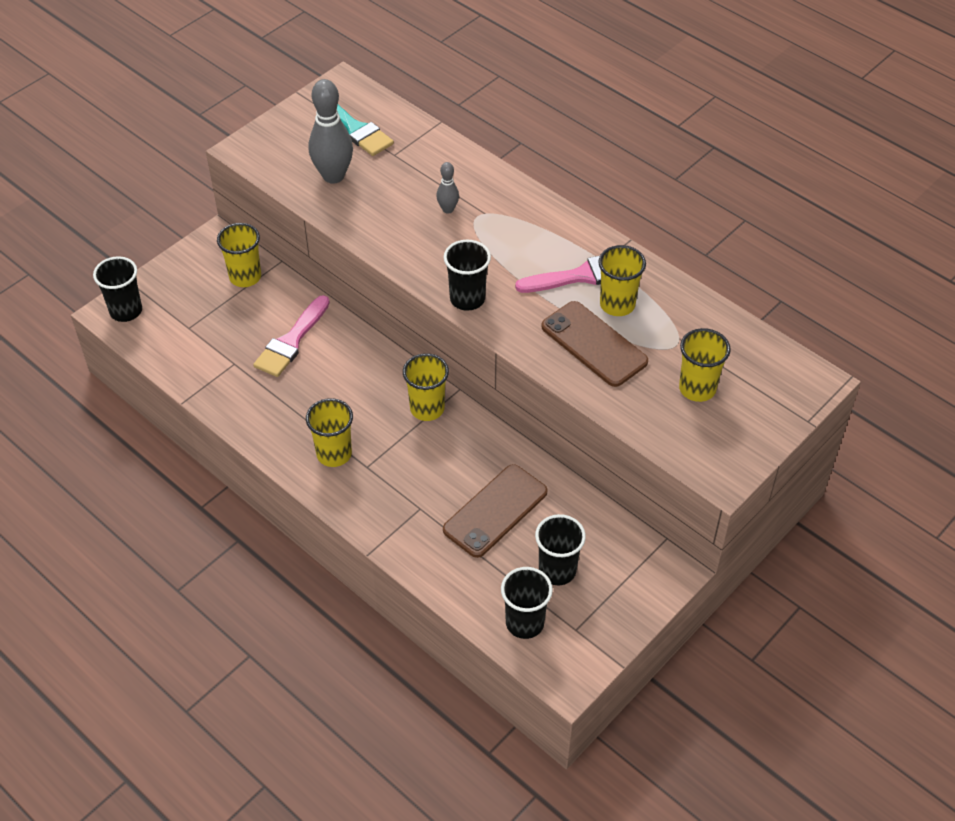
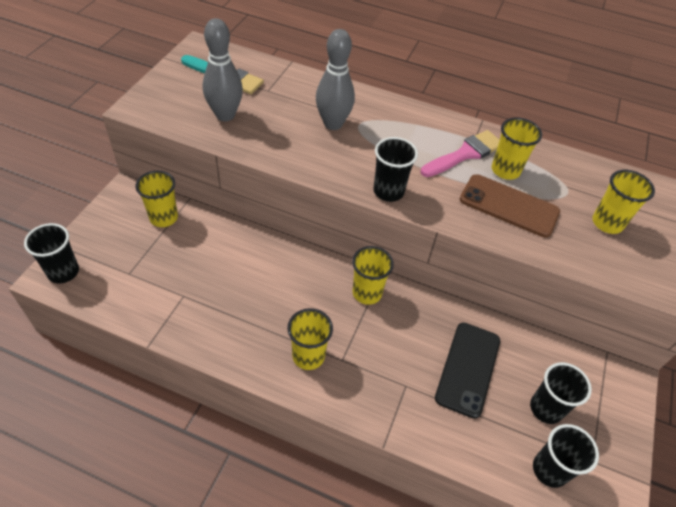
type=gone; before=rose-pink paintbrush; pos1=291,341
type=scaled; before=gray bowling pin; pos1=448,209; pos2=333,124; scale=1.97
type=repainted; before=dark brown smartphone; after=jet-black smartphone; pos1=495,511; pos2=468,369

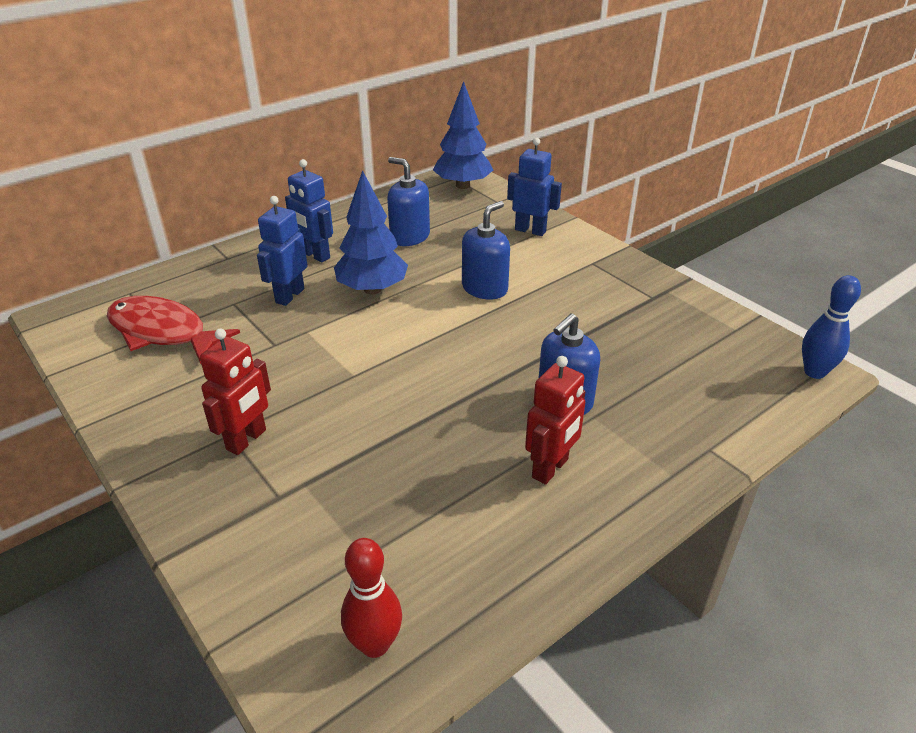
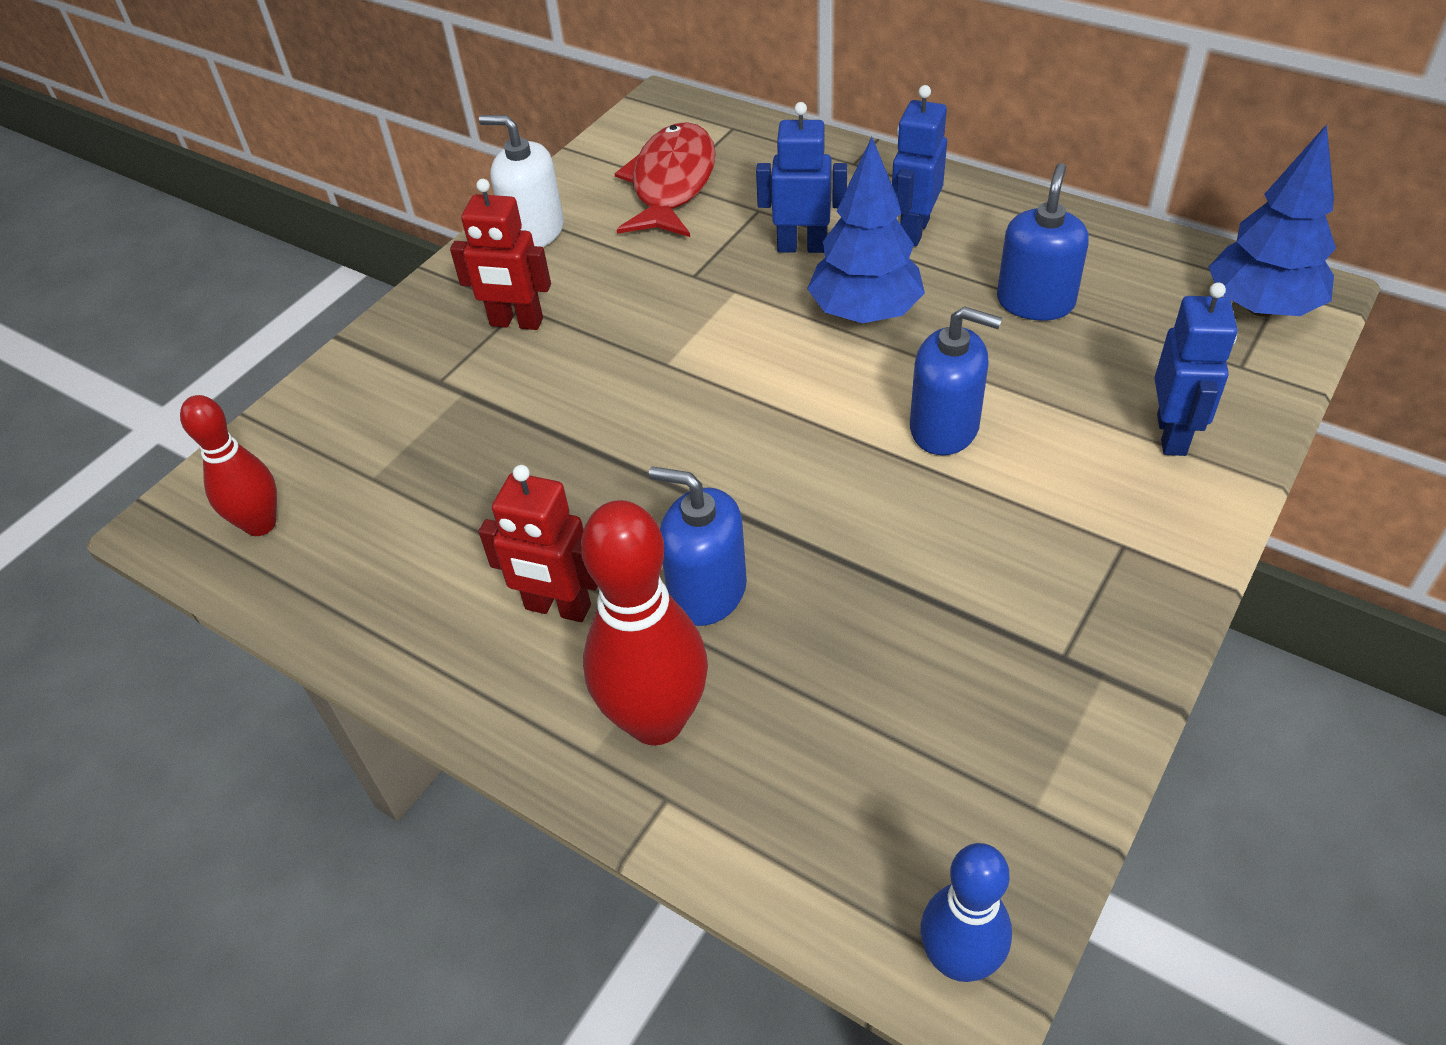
type=new; after=white soap dispenser; pos2=534,232
type=new; after=scarlet bowling pin; pos2=656,720

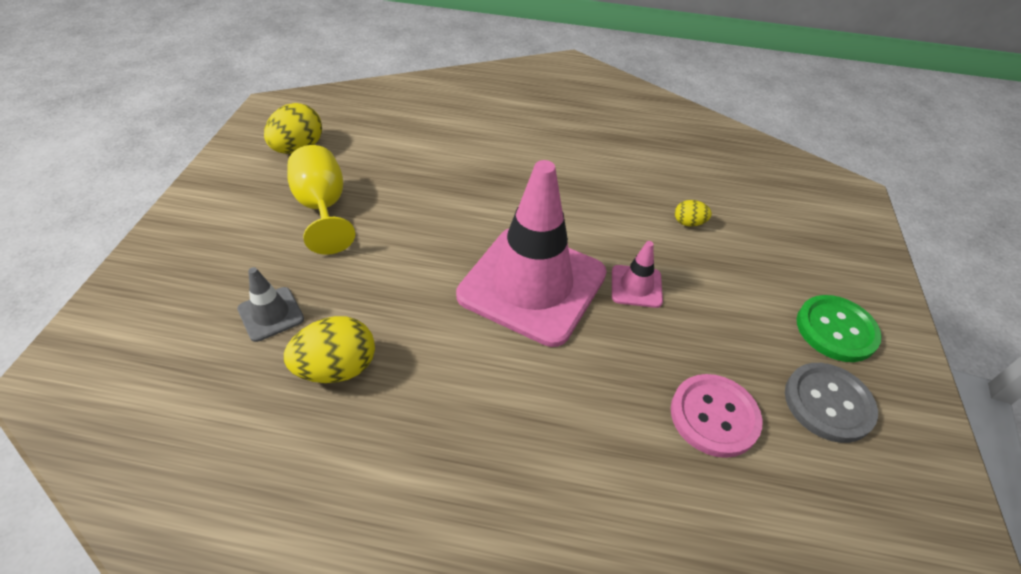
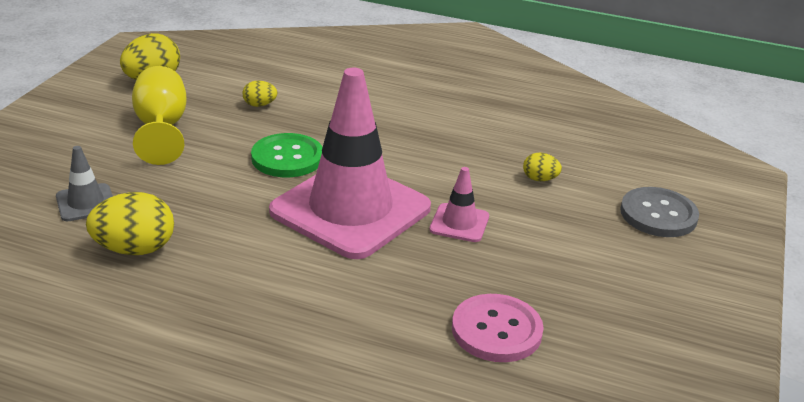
type=shifted; before=gray button; pos1=828,403; pos2=658,214
type=shifted; before=leaf-green button; pos1=836,330; pos2=287,158
type=new; after=bright yellow egg; pos2=260,105

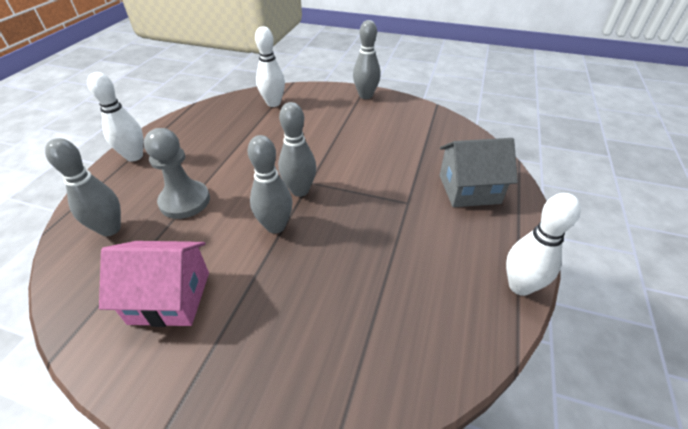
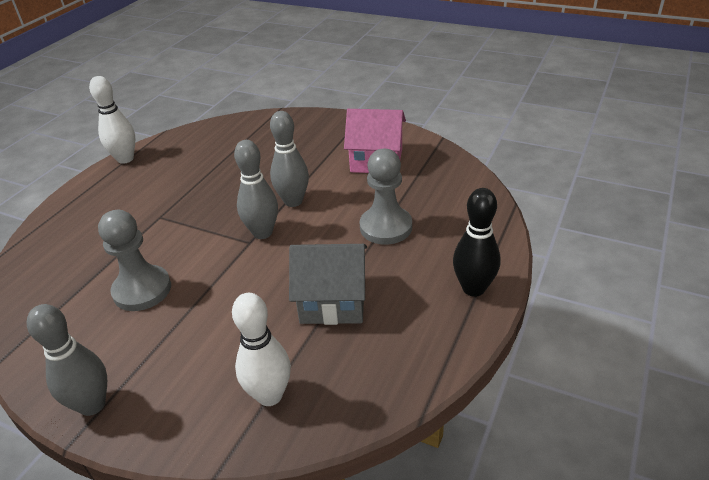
type=gone; before=gray bowling pin; pos1=110,229
type=repainted; before=white bowling pin; after=jet-black bowling pin; pos1=134,156; pos2=473,288
type=shifted; before=gray toy house; pos1=469,189; pos2=333,301
type=new; after=gray pawn; pos2=142,290

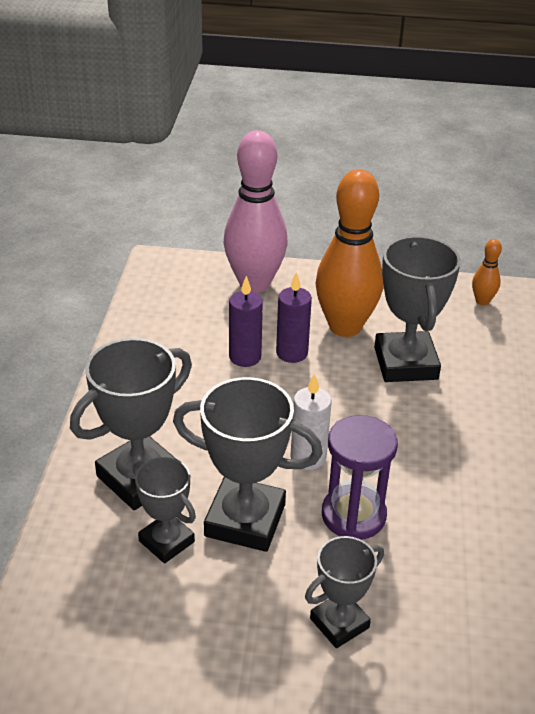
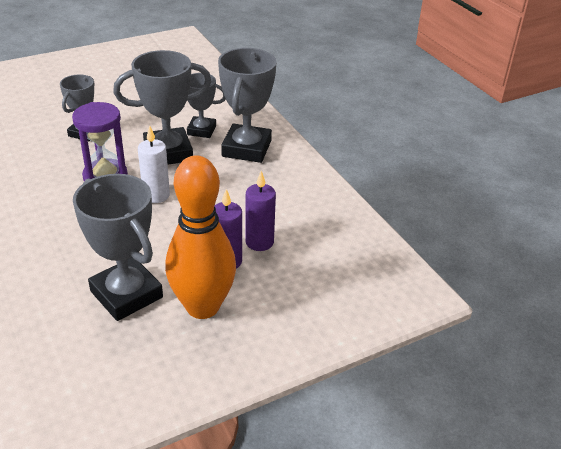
type=gone; before=rose-pink bowling pin; pos1=254,283
type=gone; before=bright orange bowling pin; pos1=482,301

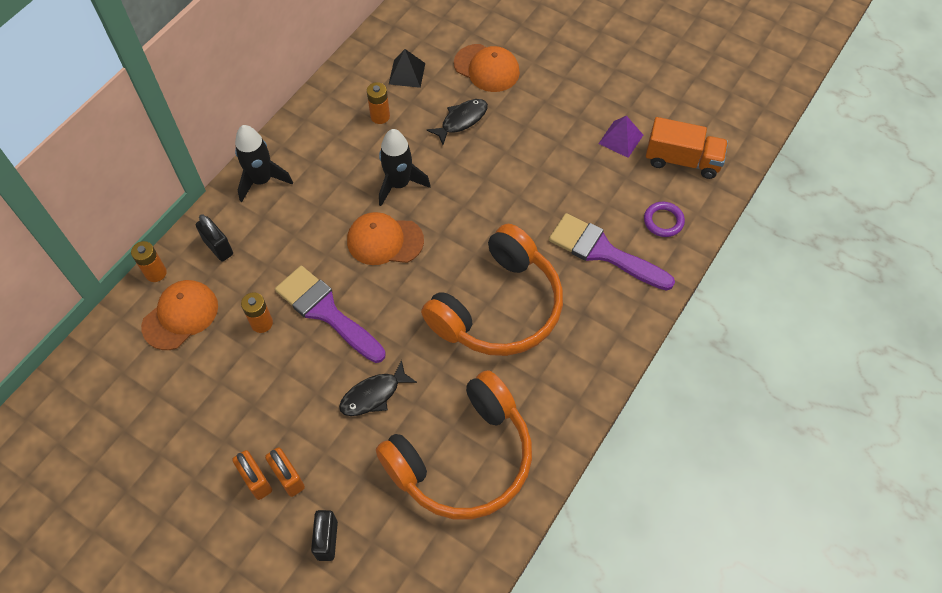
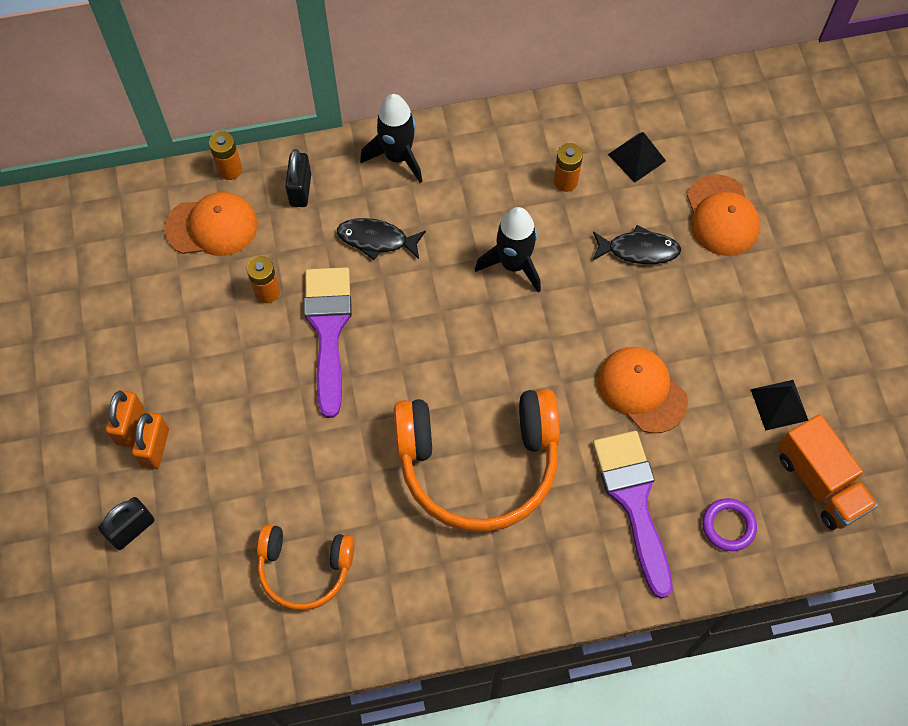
type=shifted; before=jet-black fish; pos1=373,395; pos2=377,240
type=shifted; before=bright orange peaked cap; pos1=384,241; pos2=641,390
type=scaled; before=bright orange over-ear headphones; pos1=462,458; pos2=305,568; scale=0.56
type=repainted; before=purple pyramid shape; after=jet-black pyramid shape; pos1=620,139; pos2=779,404

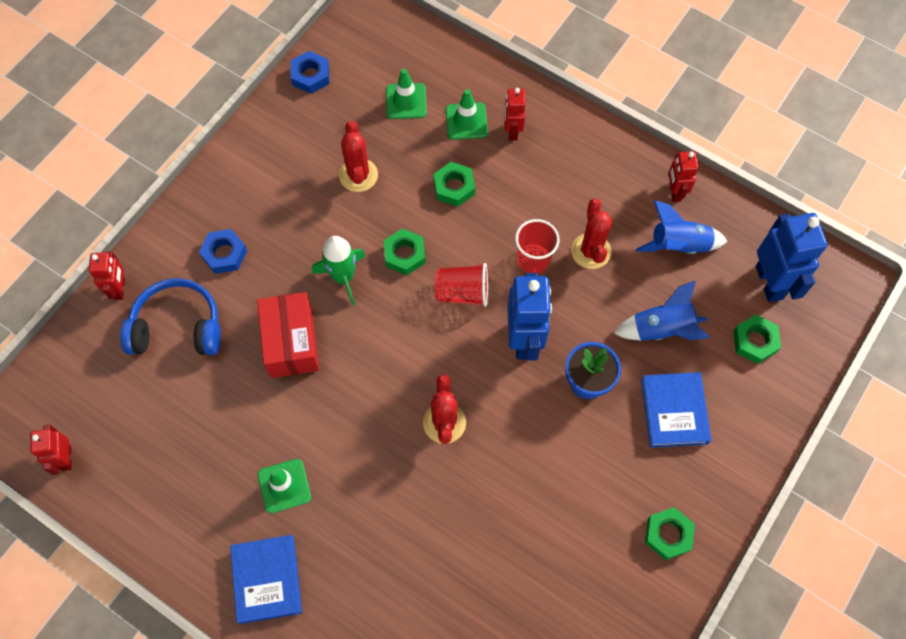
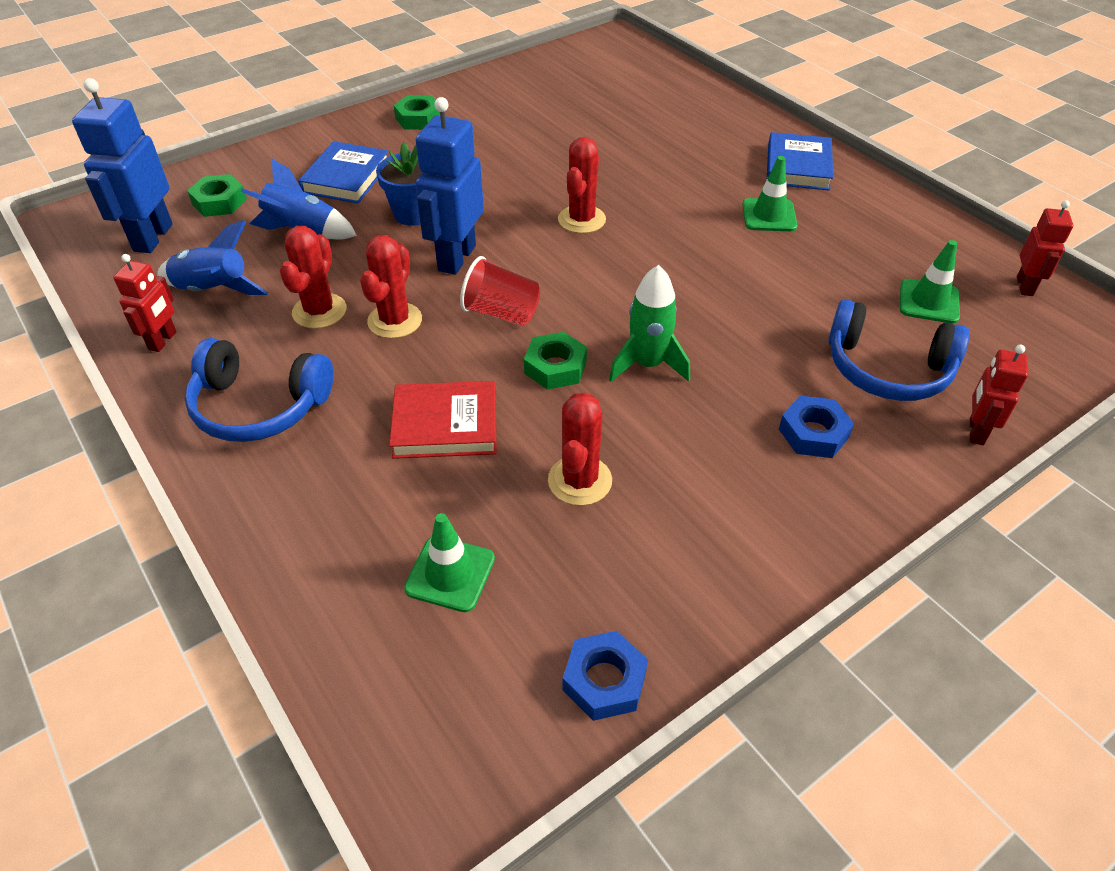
type=gone; before=scarlet box; pos1=291,342
type=swapped; before=leaf-green hexagon nut; after=scarlet book; pos1=454,187; pos2=445,425
type=shifted; before=leaf-green traffic cone; pos1=466,121; pos2=929,302
type=gone; before=scarlet robot figure; pos1=512,131
type=swapped; before=scarlet tumbler; after=scarlet saguaro cactus; pos1=533,260; pos2=395,321
type=new; after=blue over-ear headphones; pos2=259,406

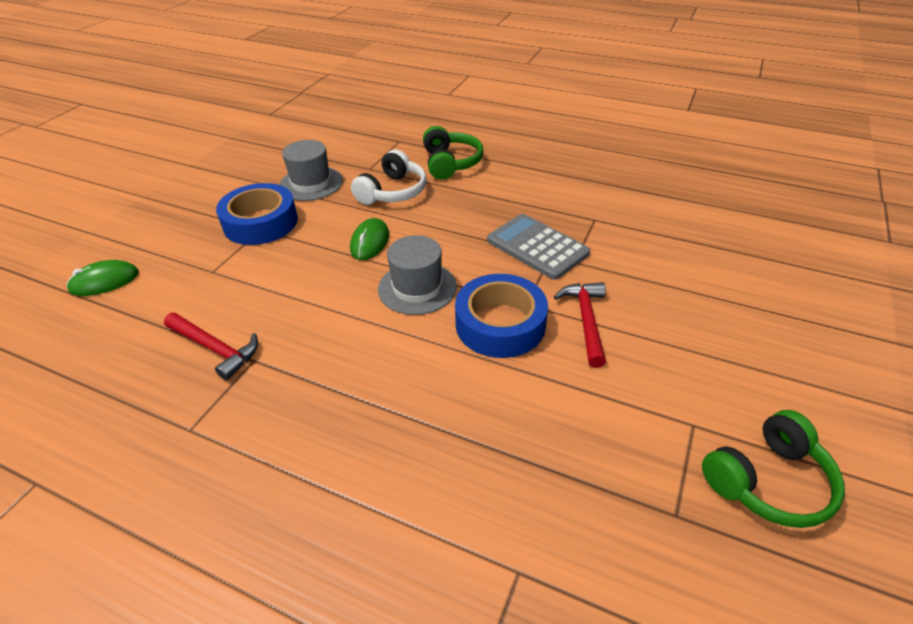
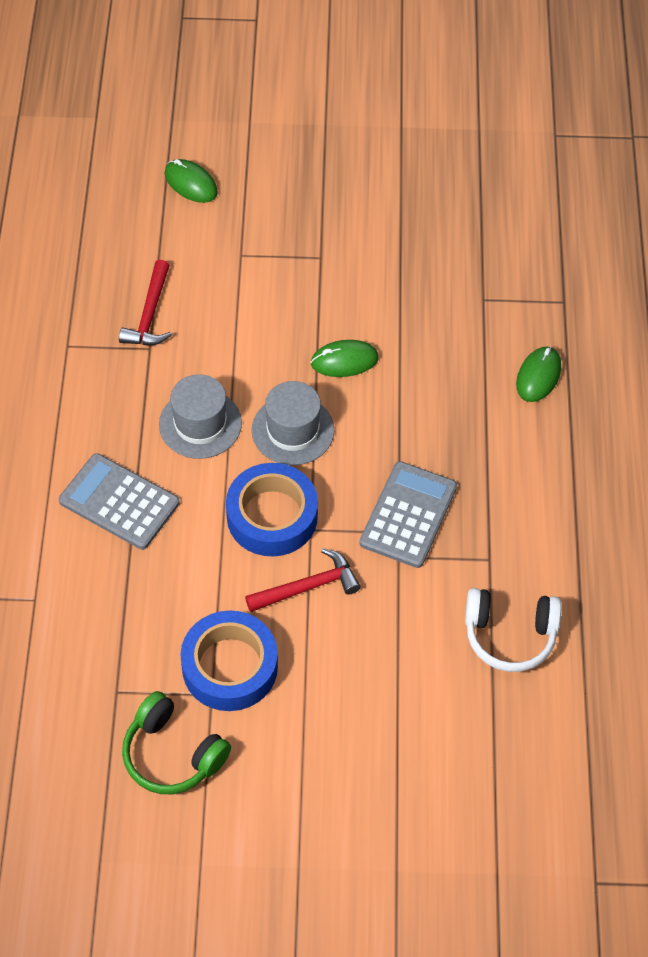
type=shifted; before=blue tape; pos1=260,222; pos2=230,667
type=shifted; before=gray tall hat; pos1=311,183; pos2=200,424
type=shifted; before=white over-ear headphones; pos1=392,192; pos2=509,635
type=swapped; before=leaf-green over-ear headphones; after=leaf-green mouse; pos1=450,163; pos2=538,376
type=new; after=gray calculator; pos2=119,502

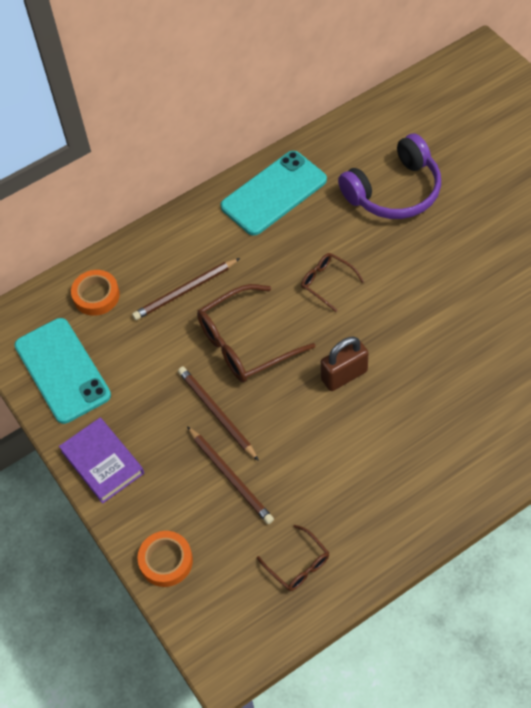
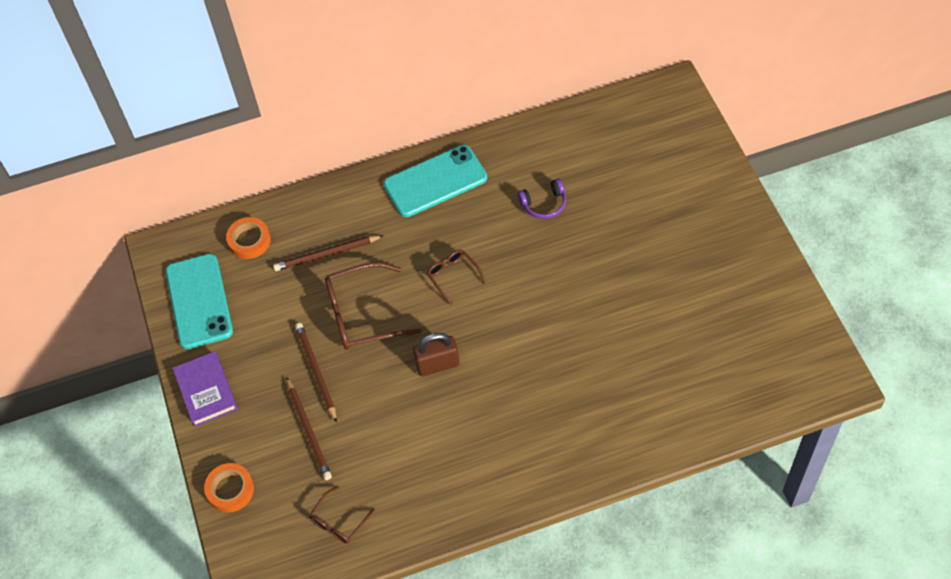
type=rotated; before=dark brown eyeglasses; pos1=298,564; pos2=339,521; turn=60
type=scaled; before=purple over-ear headphones; pos1=394,191; pos2=544,204; scale=0.52

